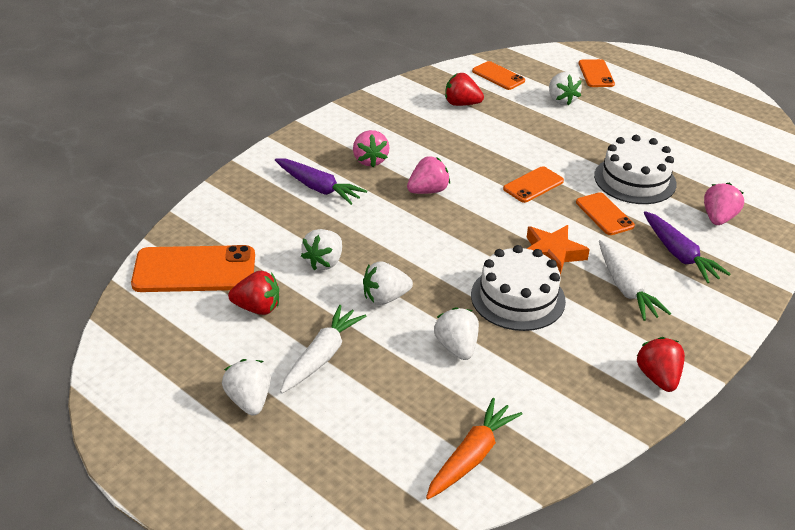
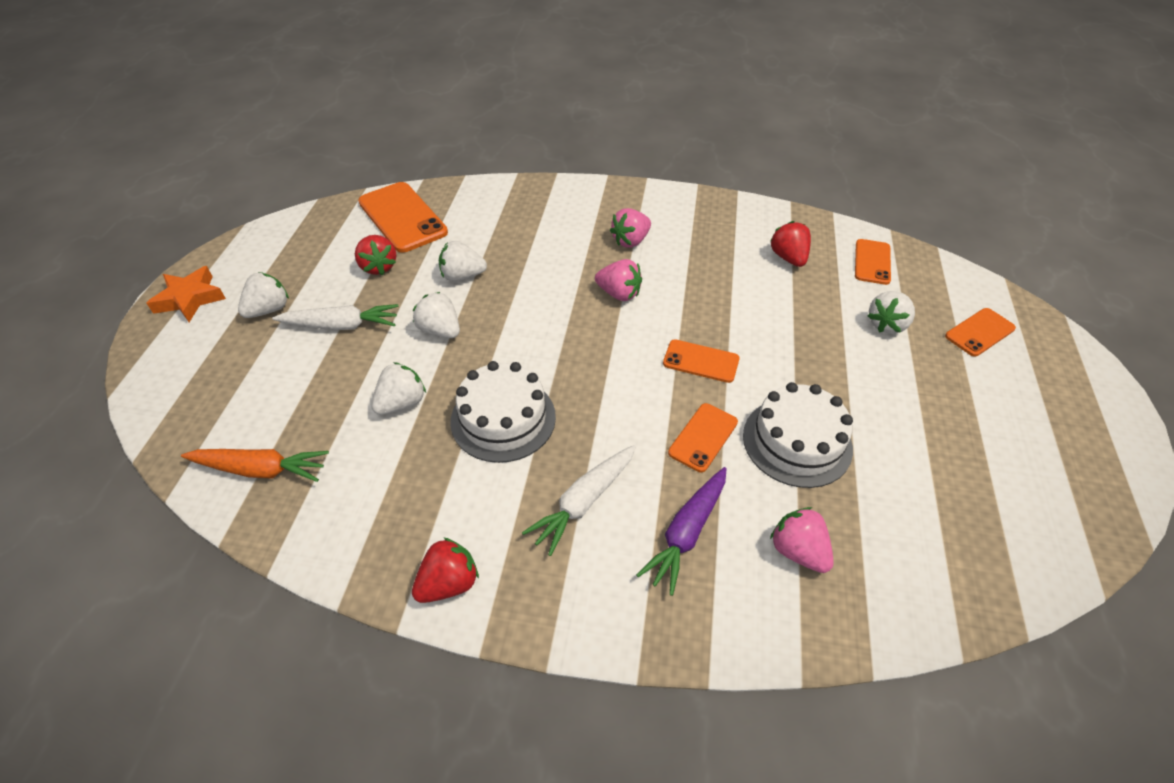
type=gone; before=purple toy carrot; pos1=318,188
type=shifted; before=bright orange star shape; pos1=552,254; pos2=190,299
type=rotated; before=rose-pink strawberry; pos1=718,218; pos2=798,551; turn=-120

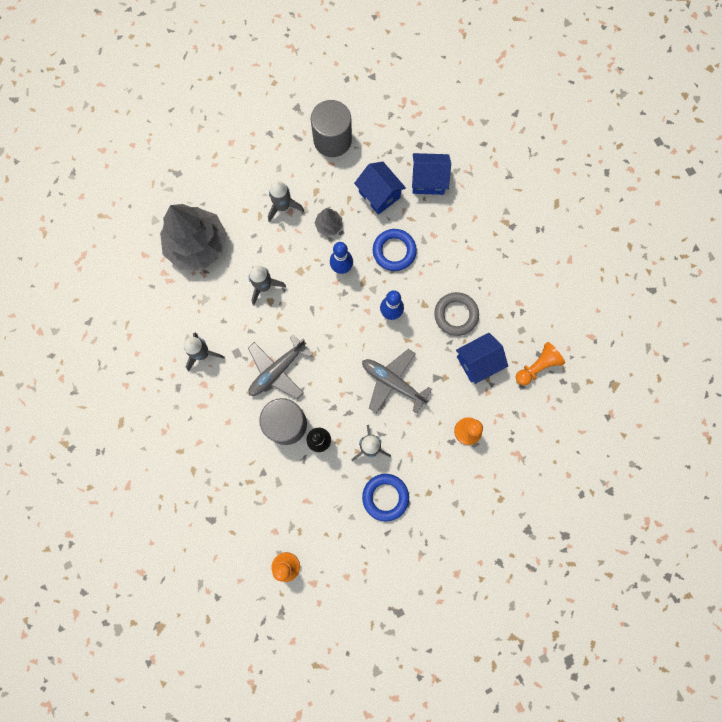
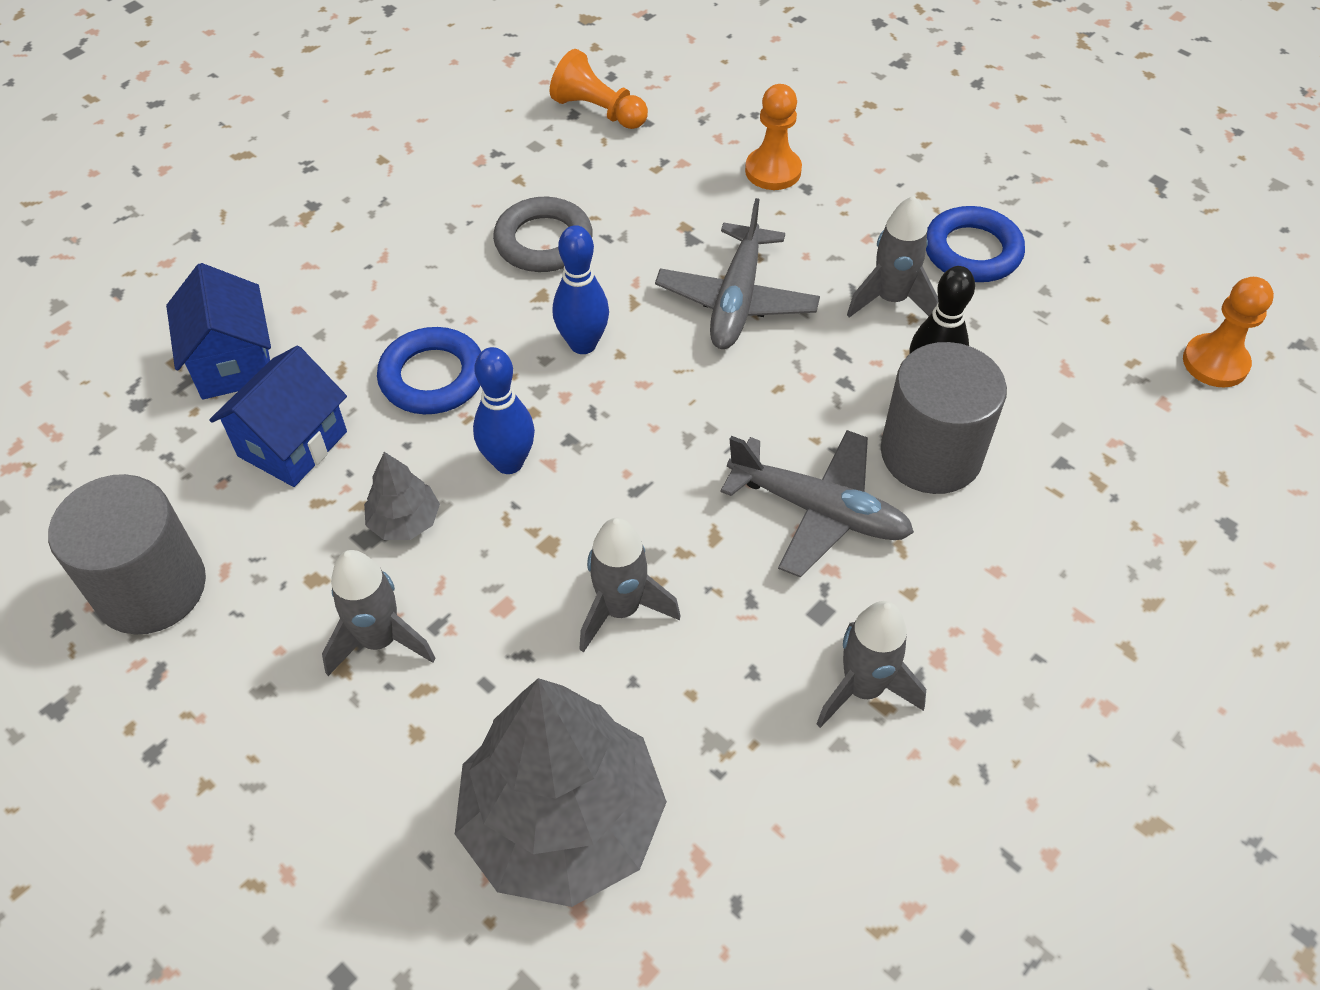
type=gone; before=blue toy house; pos1=478,362

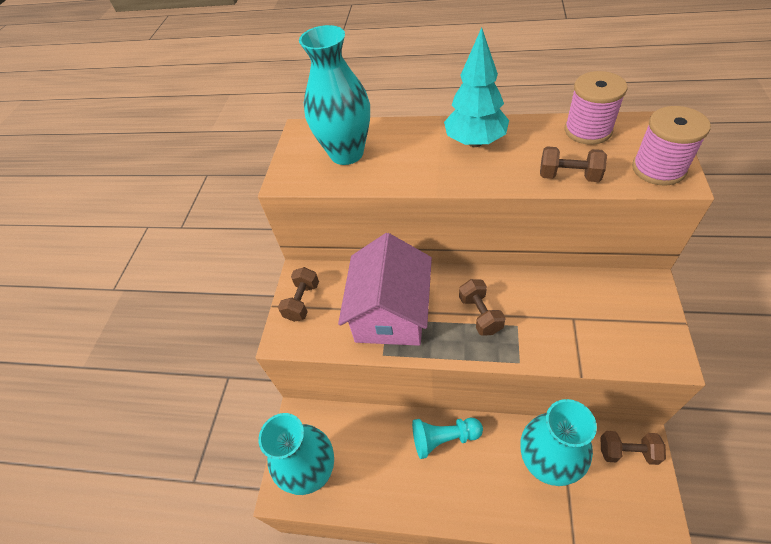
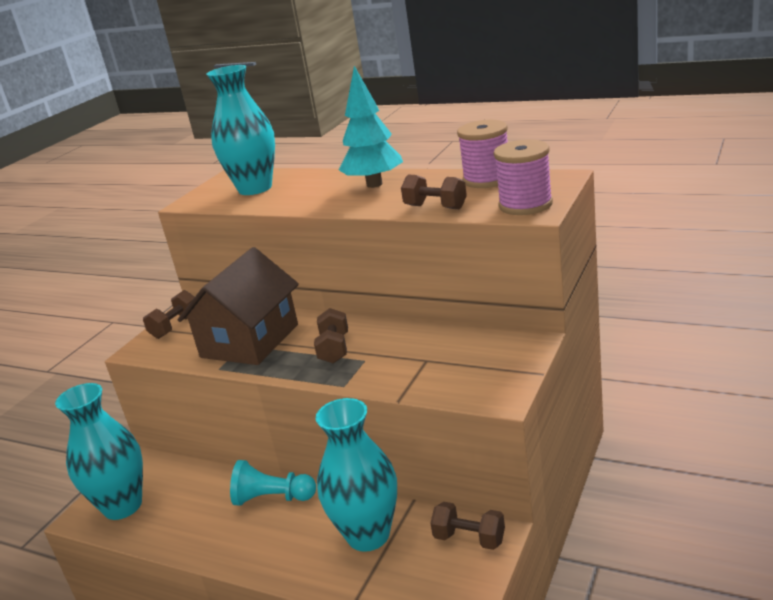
type=repainted; before=rose-pink toy house; after=dark brown toy house; pos1=391,313; pos2=250,341

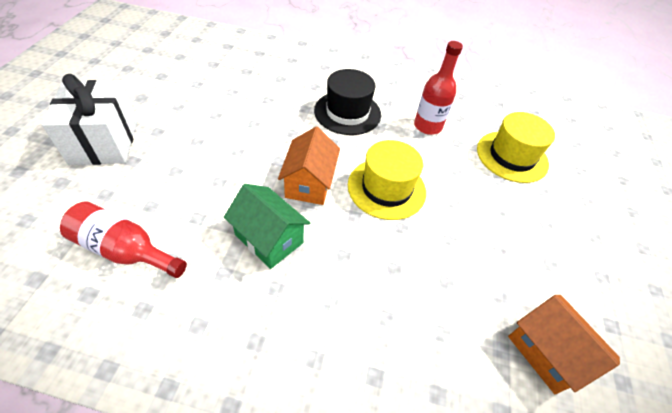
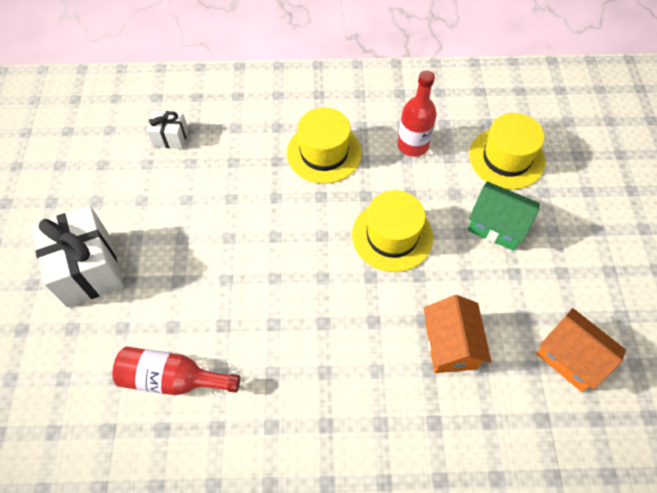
type=shifted; before=leaf-green toy house; pos1=269,239; pos2=497,226
type=shifted; before=bright orange toy house; pos1=309,183; pos2=450,345
type=repainted; before=jet-black tall hat; after=bright yellow tall hat; pos1=347,112; pos2=324,152
type=new; after=white gift; pos2=170,137

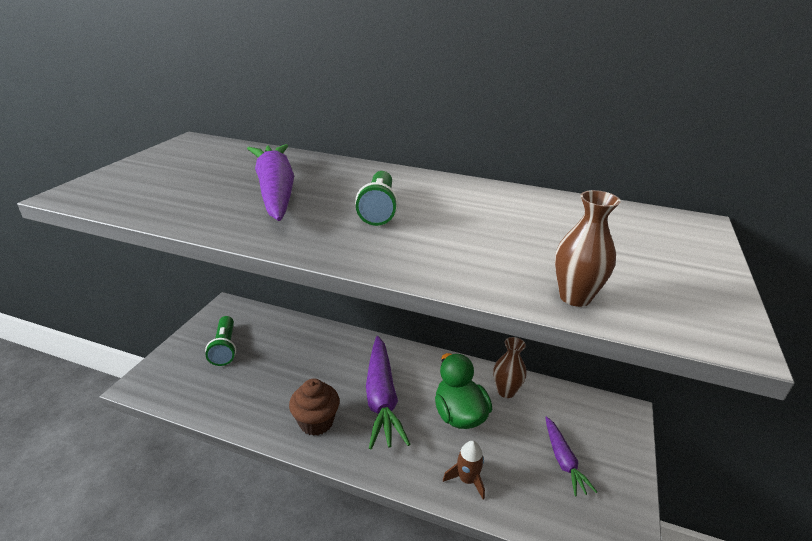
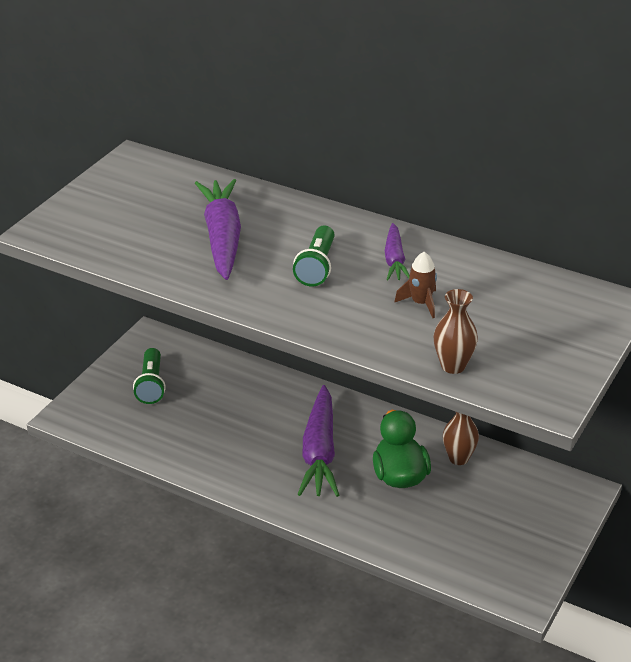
type=gone; before=dark brown cupcake; pos1=316,422
type=shifted; before=dark brown spaceship; pos1=467,479; pos2=420,303
type=shifted; before=purple toy carrot; pos1=563,460; pos2=394,260

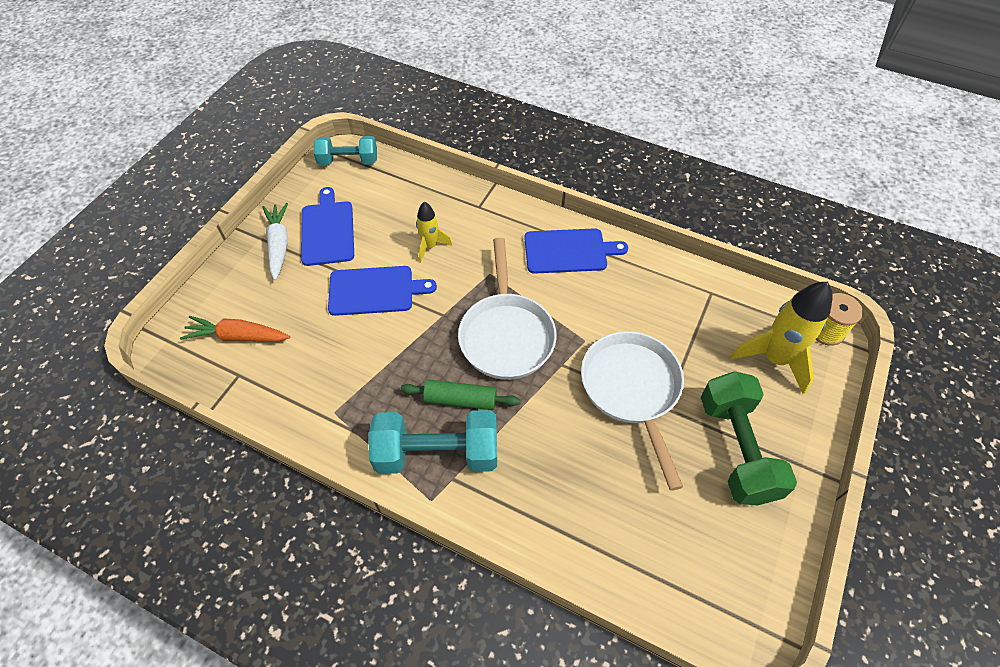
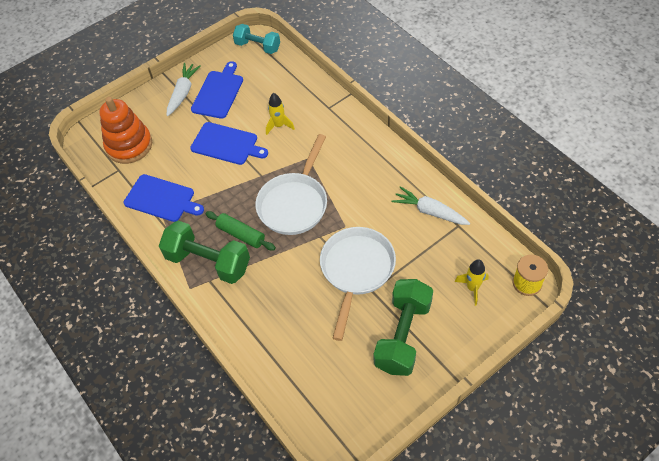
type=swapped; before=bright orange toy carrot; after=bright orange stacking rings; pos1=237,336; pos2=129,145
type=repainted; before=turquoise dumbbell; after=leaf-green dumbbell; pos1=437,453; pos2=208,262
type=shifted; before=blue bread board; pos1=569,251; pos2=162,199
type=scaled; before=bright yellow spaceship; pos1=774,359; pos2=472,288; scale=0.56
type=new; after=white toy carrot; pos2=429,211

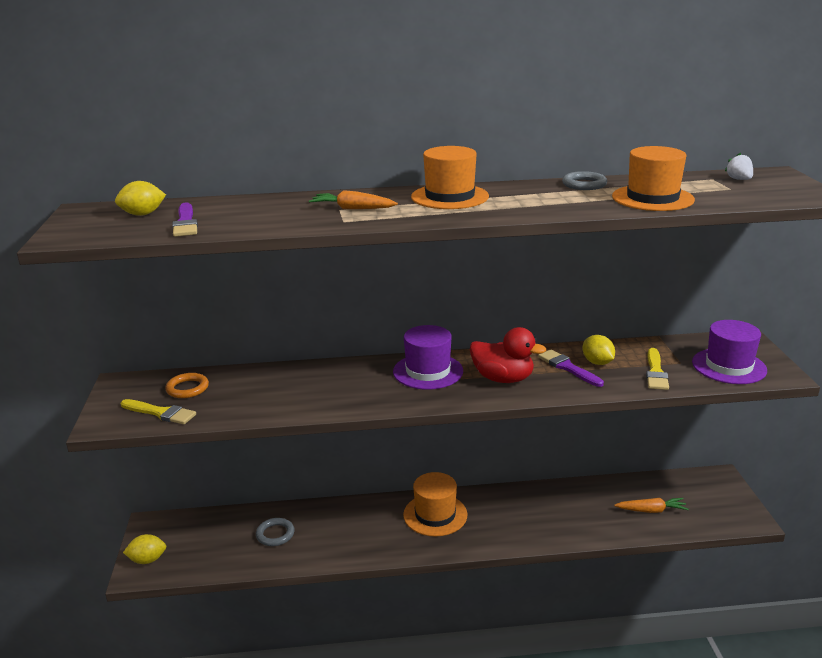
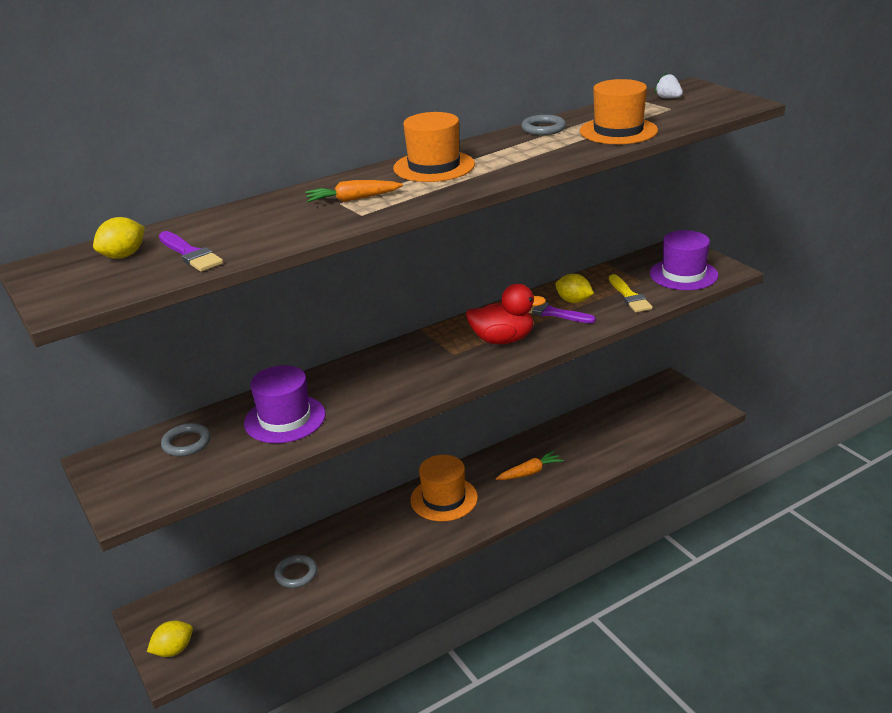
type=gone; before=bright yellow paintbrush; pos1=160,413
type=repainted; before=bright orange torus; after=gray torus; pos1=187,388; pos2=186,443
type=shifted; before=purple tall hat; pos1=428,371; pos2=285,419
type=shifted; before=bright orange toy carrot; pos1=651,510; pos2=530,472

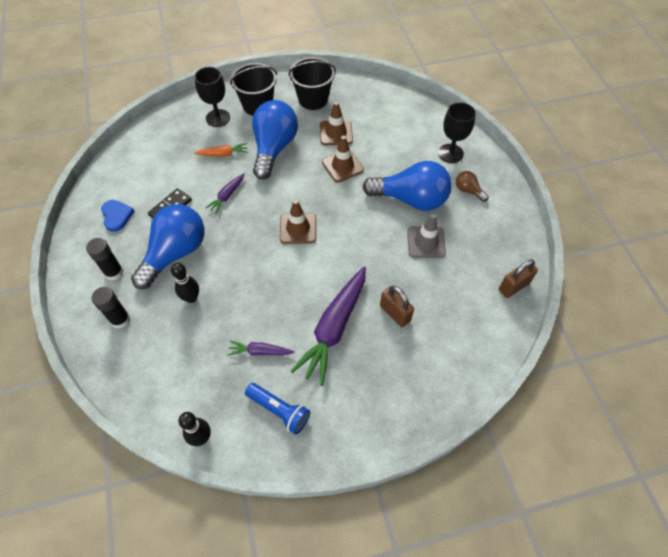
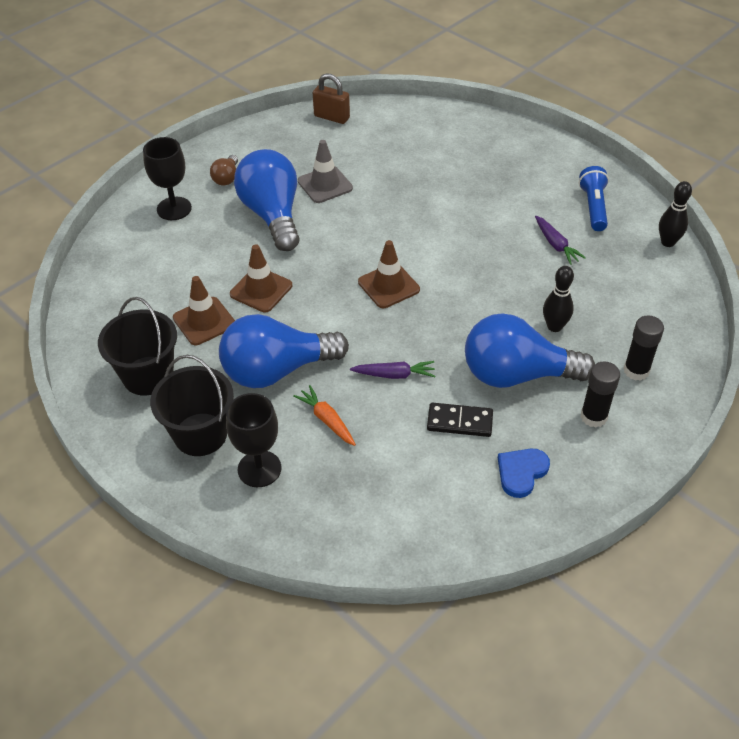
type=gone; before=purple toy carrot; pos1=334,328
type=gone; before=dark brown small lock; pos1=395,313

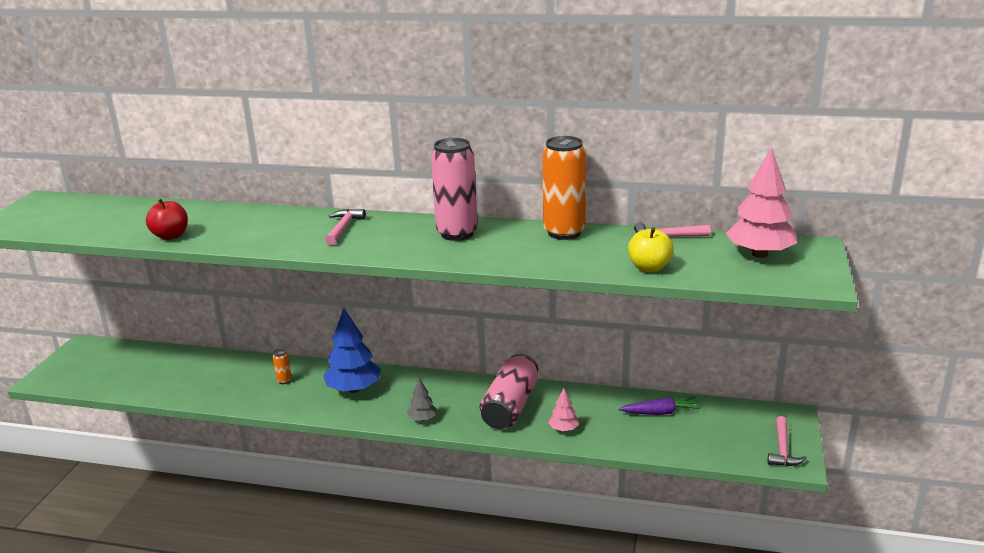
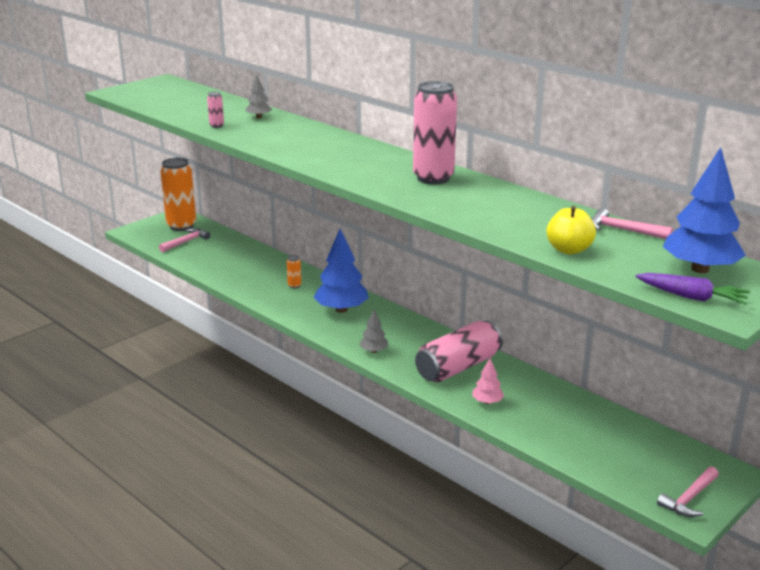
type=swapped; before=scarlet apple fruit; after=rose-pink soda can; pos1=171,236; pos2=216,126
type=shifted; before=rose-pink claw hammer; pos1=343,228; pos2=186,242
type=shifted; before=bright orange soda can; pos1=564,232; pos2=181,226
type=shifted; before=purple toy carrot; pos1=660,412; pos2=691,297
type=repainted; before=rose-pink fir tree; after=blue fir tree; pos1=759,254; pos2=700,269
type=new; after=gray fir tree; pos2=259,117

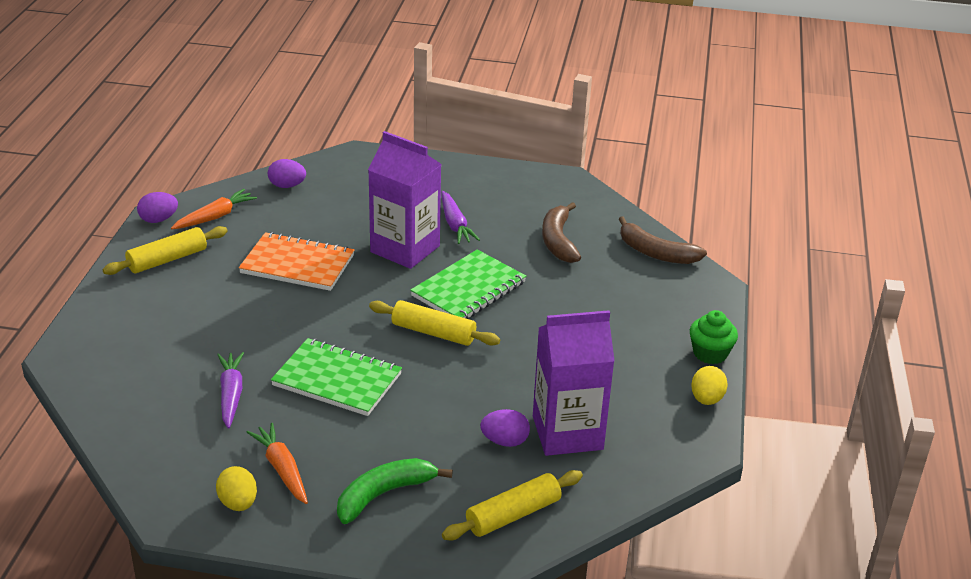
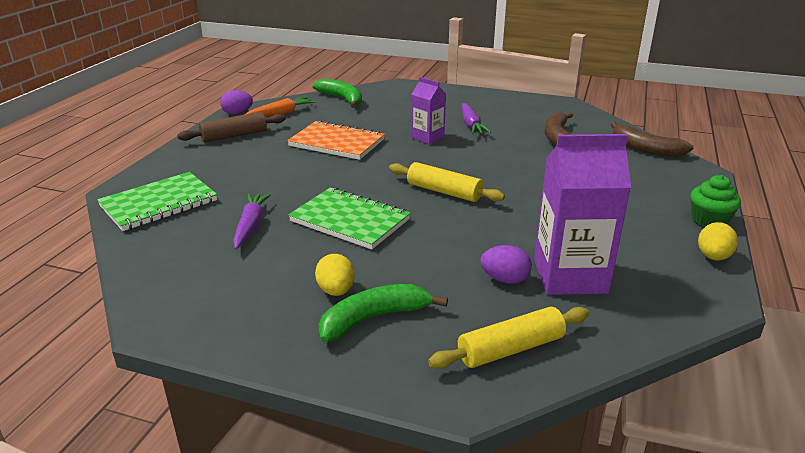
type=repainted; before=bright yellow dough roller; after=dark brown dough roller; pos1=167,259; pos2=234,135
type=shifted; before=bright yellow egg; pos1=238,503; pos2=336,291
type=gone; before=bright orange toy carrot; pos1=282,469
type=swapped; before=purple egg; after=leaf-green banana fruit; pos1=287,186; pos2=342,99
type=scaled; before=purple milk carton; pos1=405,249; pos2=427,137; scale=0.57
type=shifted; before=leaf-green notepad; pos1=468,289; pos2=159,203

